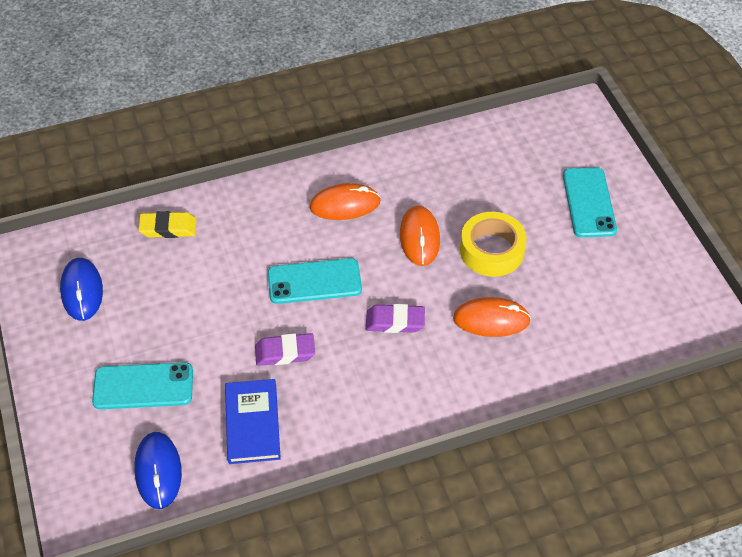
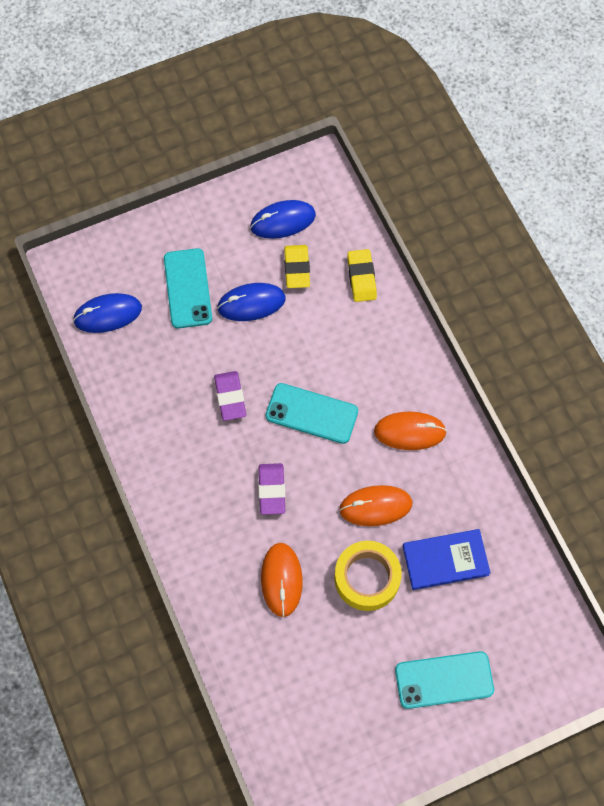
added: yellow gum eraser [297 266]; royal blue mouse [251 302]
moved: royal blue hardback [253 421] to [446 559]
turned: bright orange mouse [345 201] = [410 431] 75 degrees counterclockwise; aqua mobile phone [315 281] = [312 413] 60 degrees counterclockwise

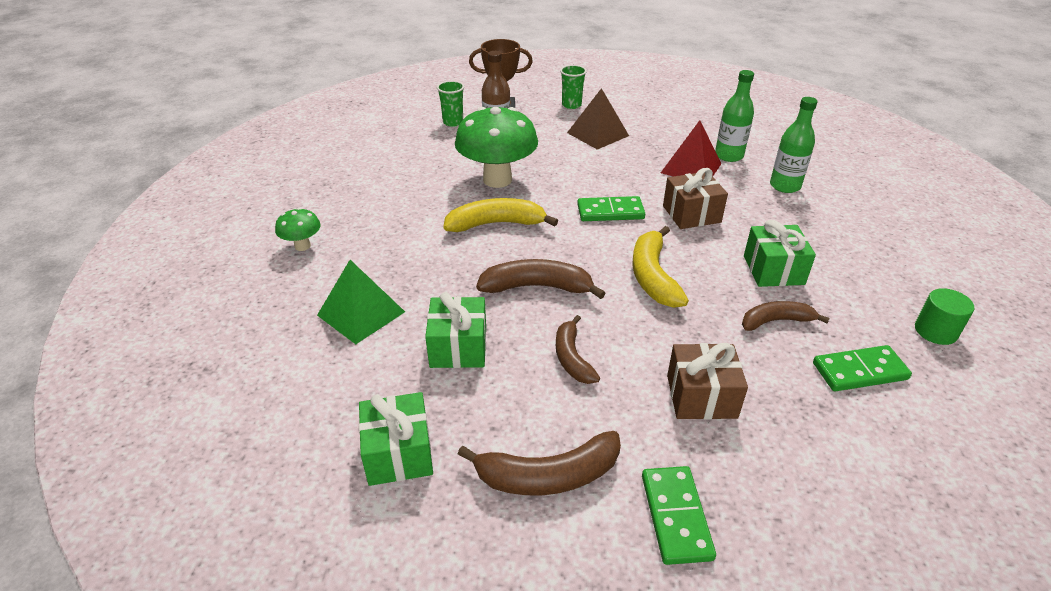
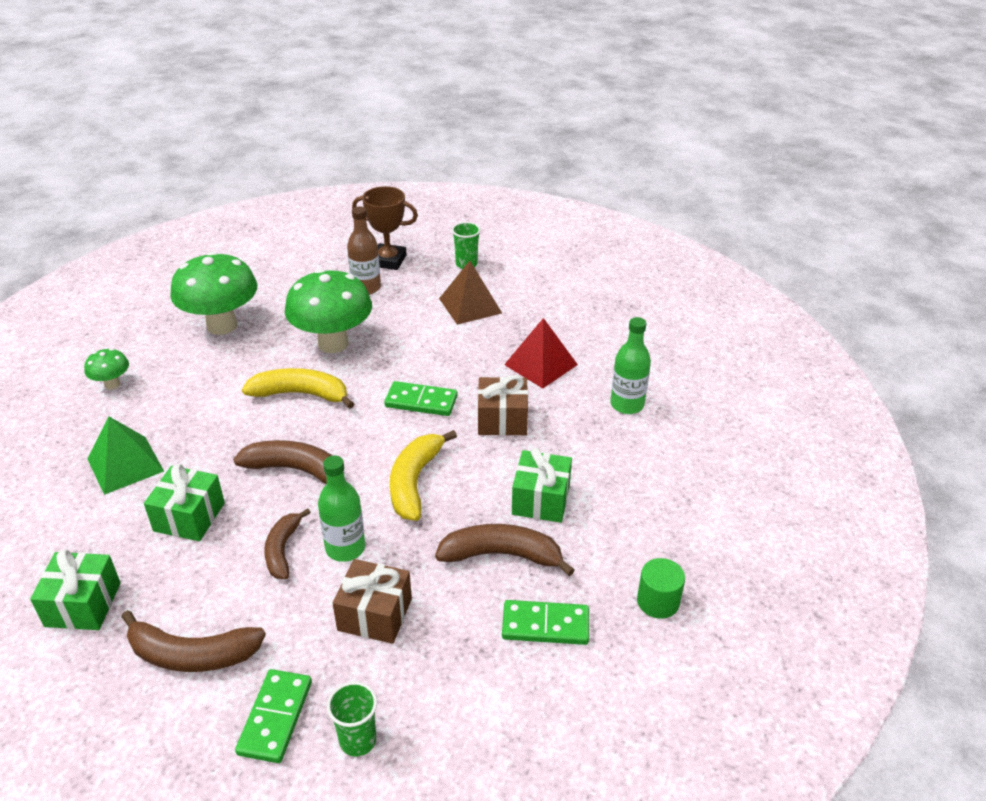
added: green fungus [213 293]
moved: green bottle [734 116] to [341 509]; green cup [450 104] to [352 719]
resized: russet banana [786 316] = [505 550] x1.51

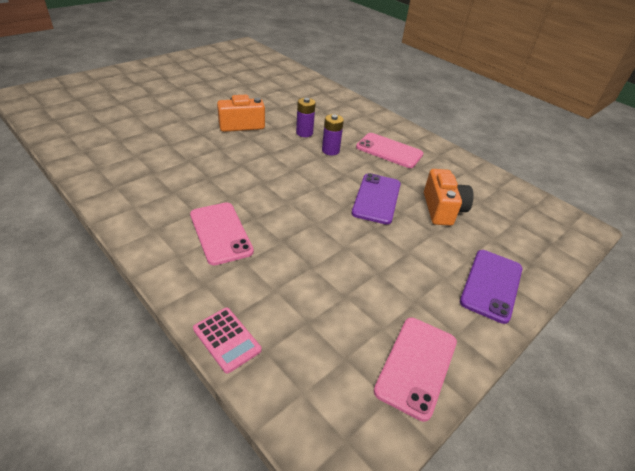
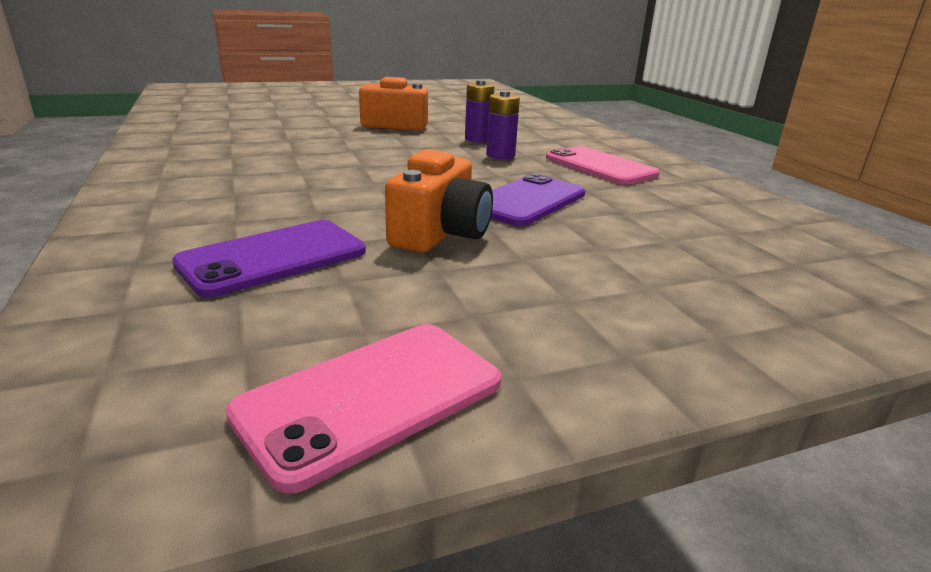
removed: rosy mobile phone [222 233]; rosy pocket calculator [227 340]
moved: bright orange photo camera [449 197] to [439 201]; royal purple mobile phone [491 287] to [269 258]

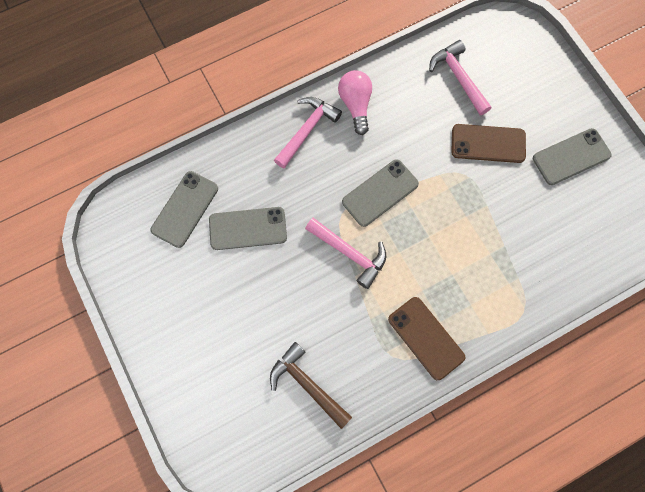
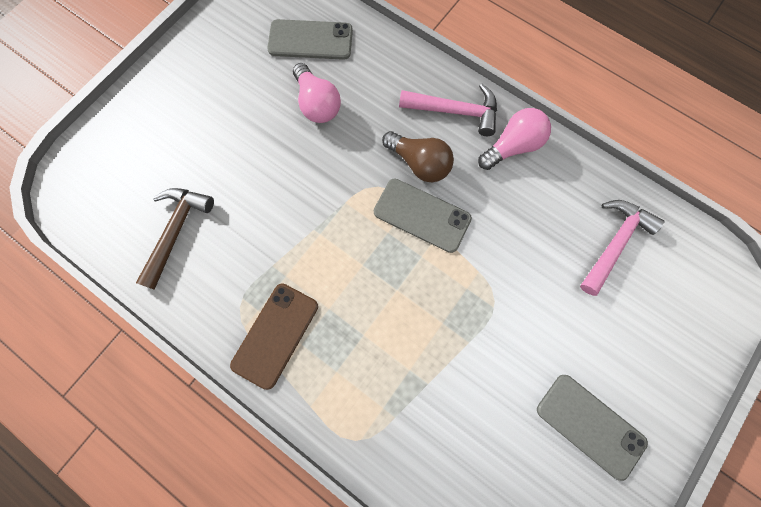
removed: russet mobile phone [488 143]; rosy carpenter's hammer [345 253]
added: russet light bulb [418 156]
replaced: grey mobile phone [248 228] to rosy light bulb [317 93]

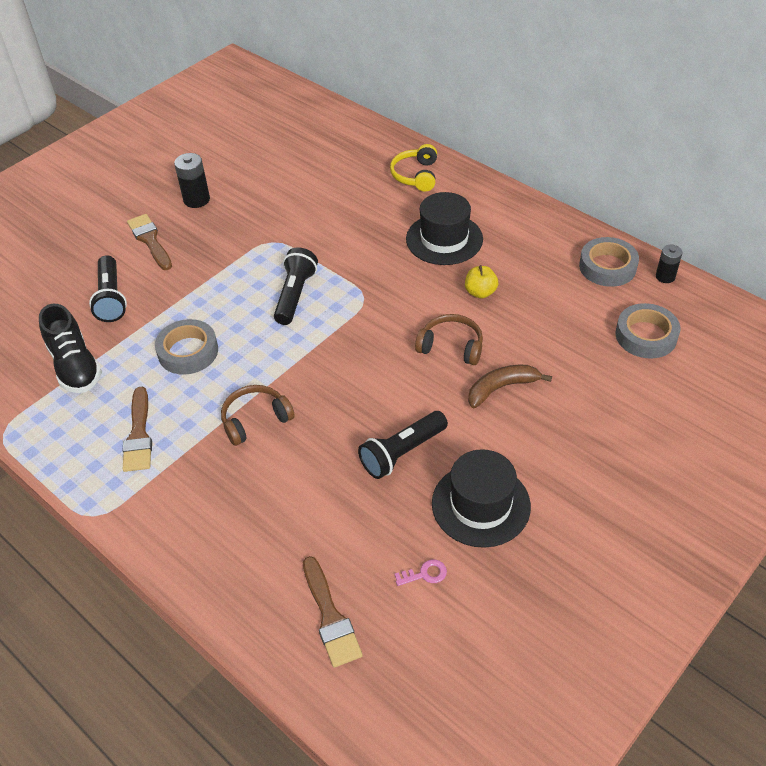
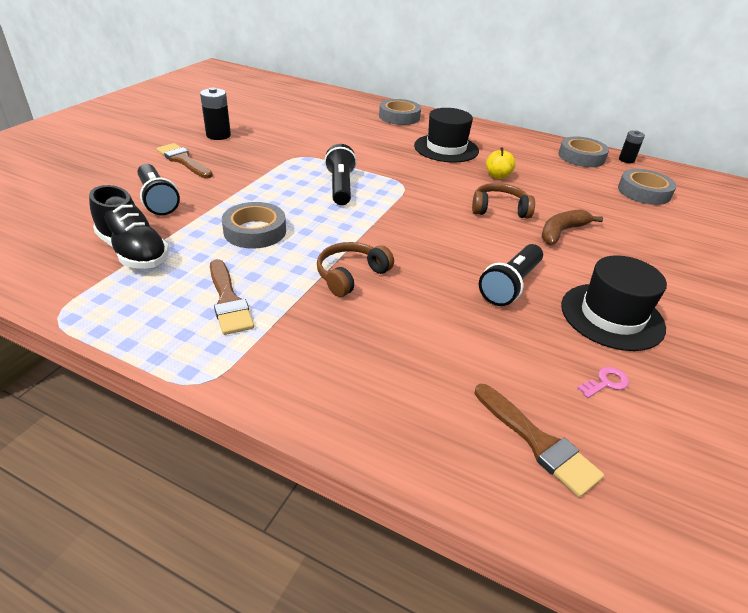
replaced: yellow headset [413 168] to grey roll of tape [400 112]

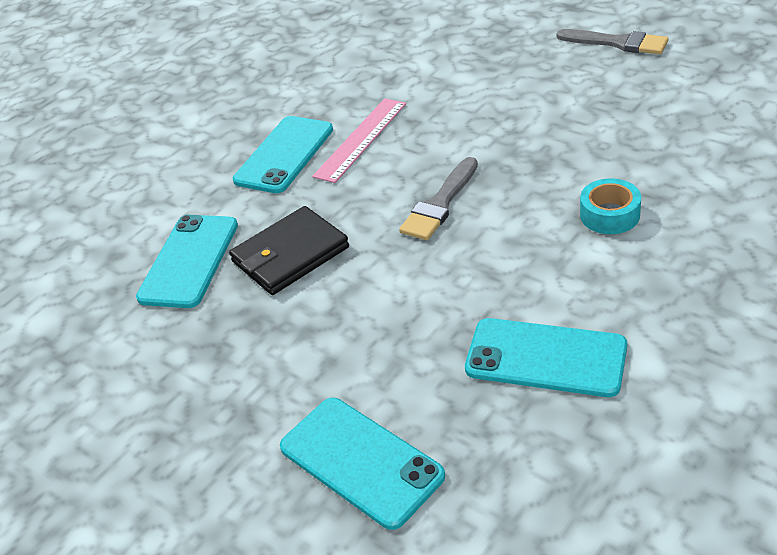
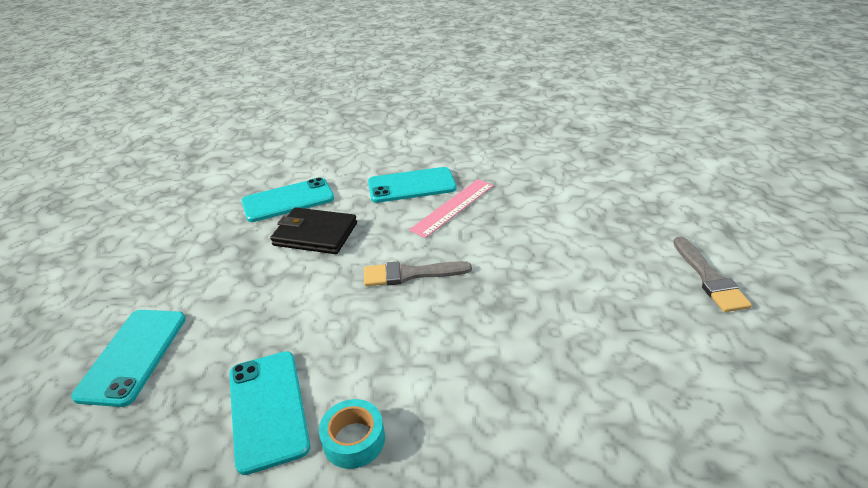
moved: aqua roll of tape [610 206] to [352 434]
turned: rosy ruler [359 140] = [451 208] 45 degrees counterclockwise

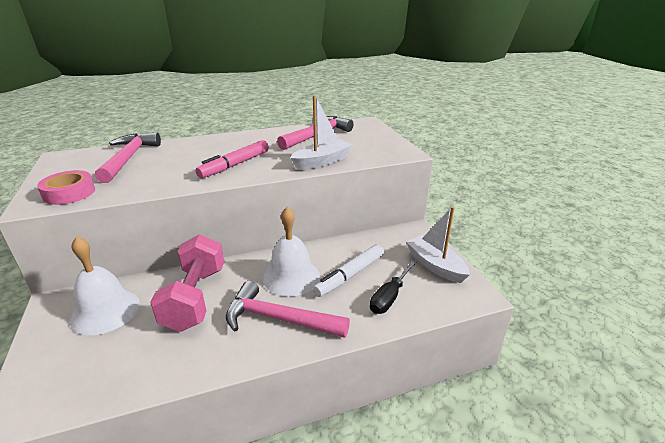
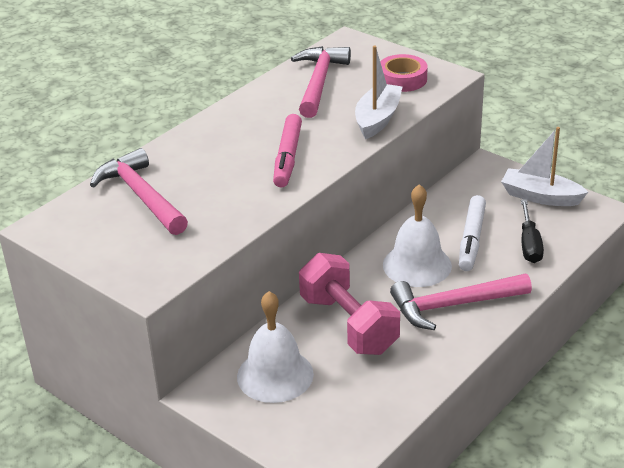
moved: rosy roll of tape [66 187] to [404 73]

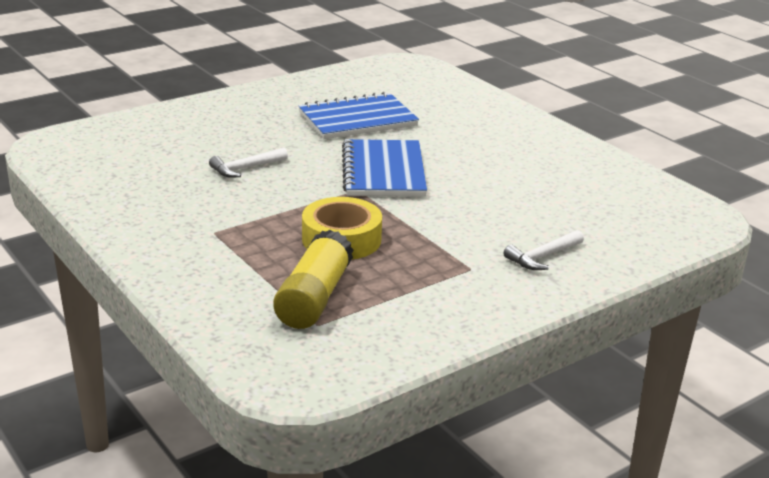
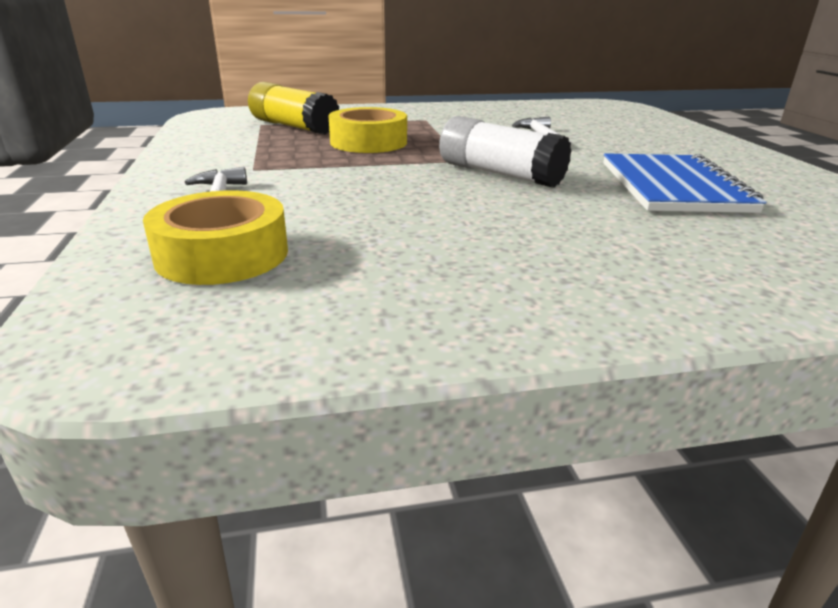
added: yellow roll of tape [215 237]
replaced: royal blue exercise book [384 168] to pure white glue stick [505 152]

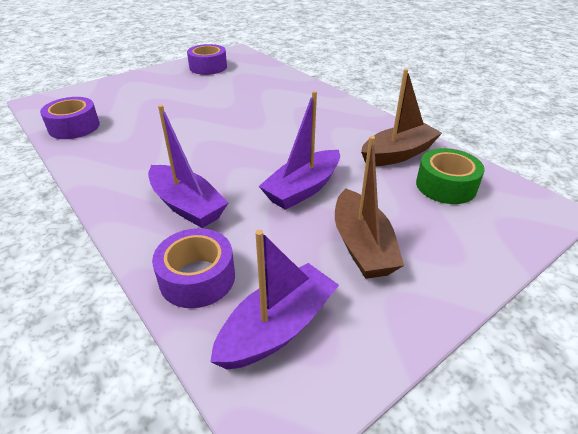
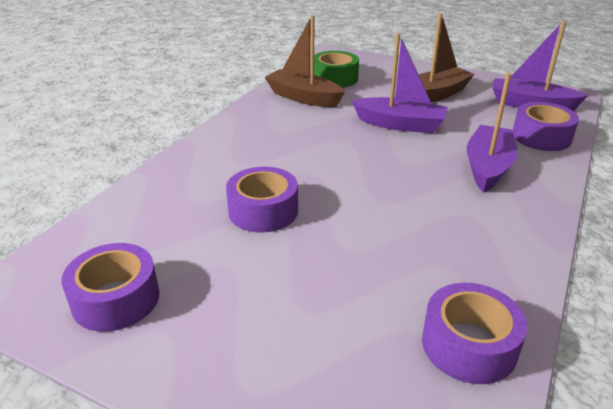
added: royal purple roll of tape [262 200]

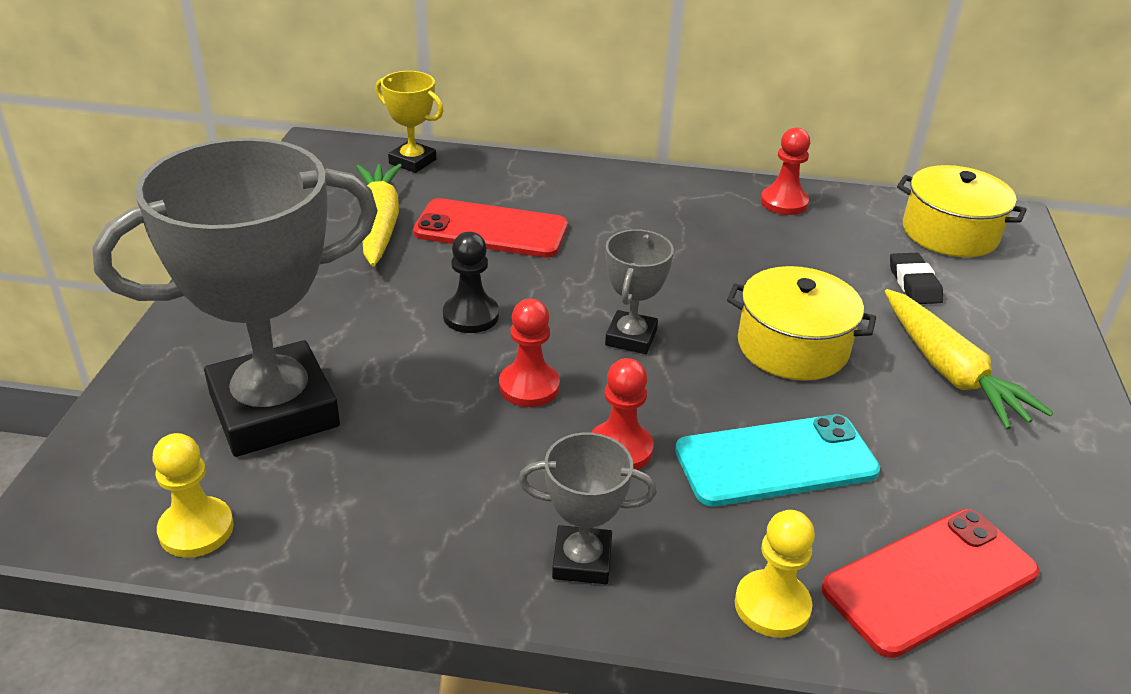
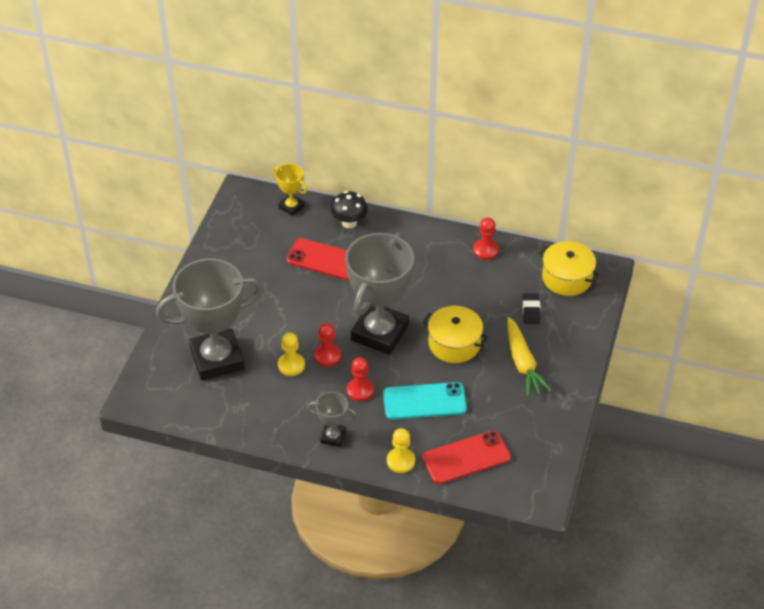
removed: yellow carrot [379 215]; ebony pawn [471 282]
added: ebony fungus [349 209]
moved: yellow pawn [193 495] to [291 354]
resized: grey award cup [639 291] = [379 294] x2.19

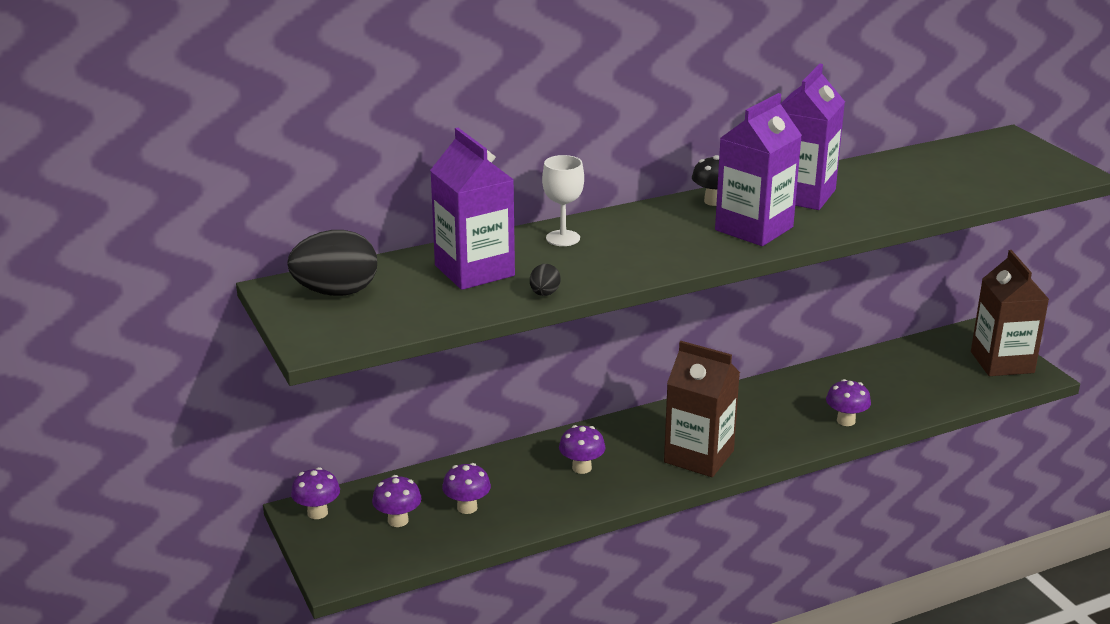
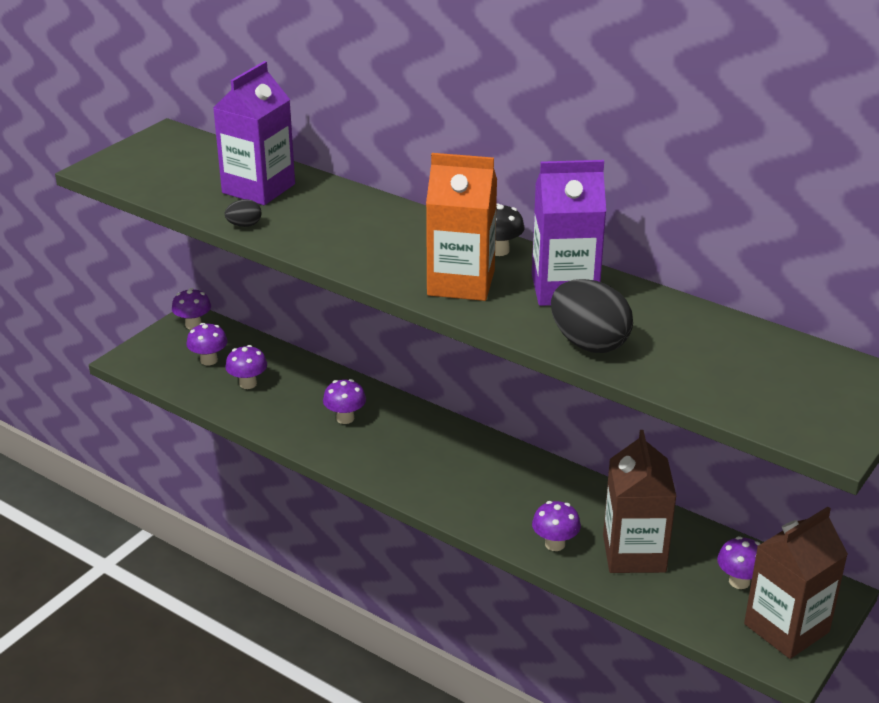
removed: pure white goblet [563 200]
added: royal purple fungus [738 562]
moved: ebony egg [332 263] to [592 316]; russet juice carton [702 409] to [640 501]
recoloured: royal purple juice carton [758 169] to bright orange juice carton [461 227]

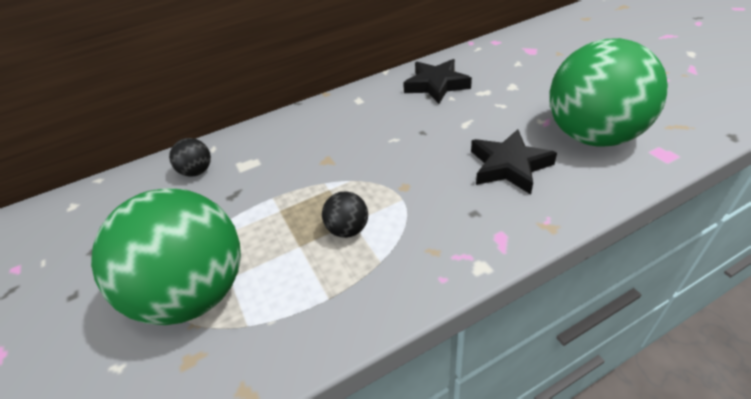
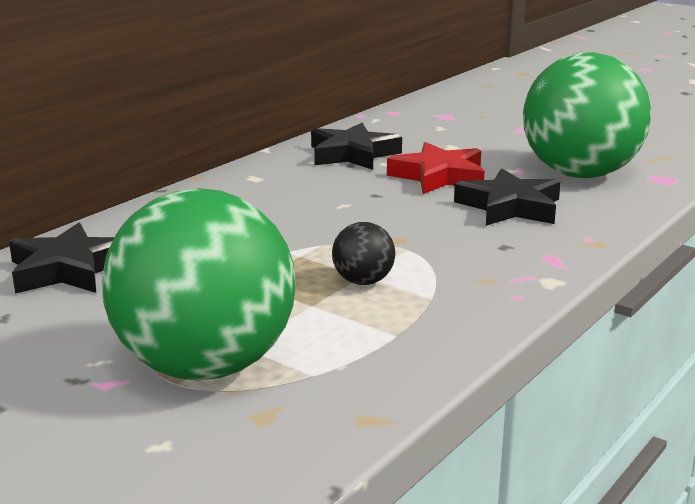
added: crimson star shape [436 168]
replaced: ebony ball [190 157] to ebony star shape [62 258]

